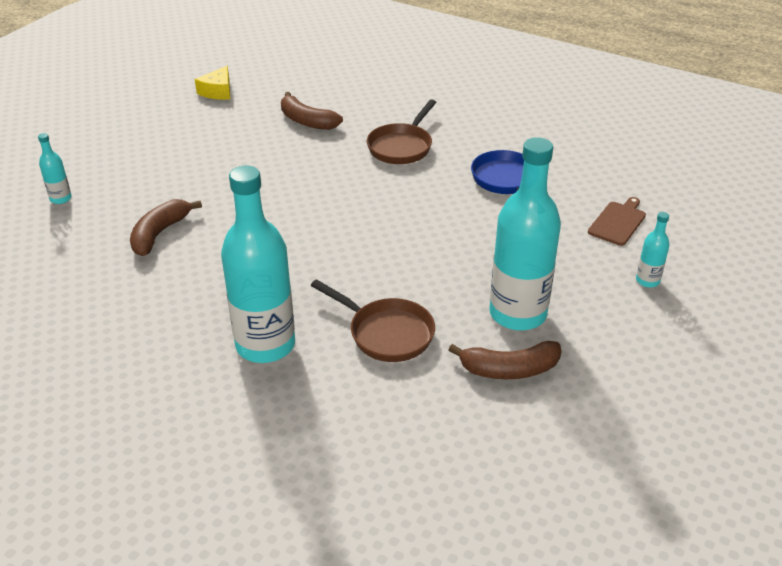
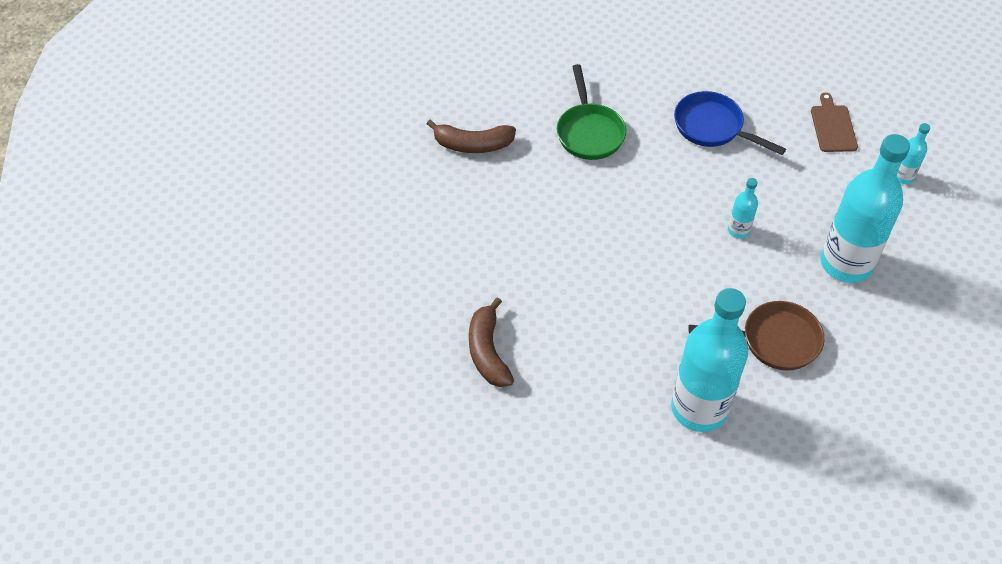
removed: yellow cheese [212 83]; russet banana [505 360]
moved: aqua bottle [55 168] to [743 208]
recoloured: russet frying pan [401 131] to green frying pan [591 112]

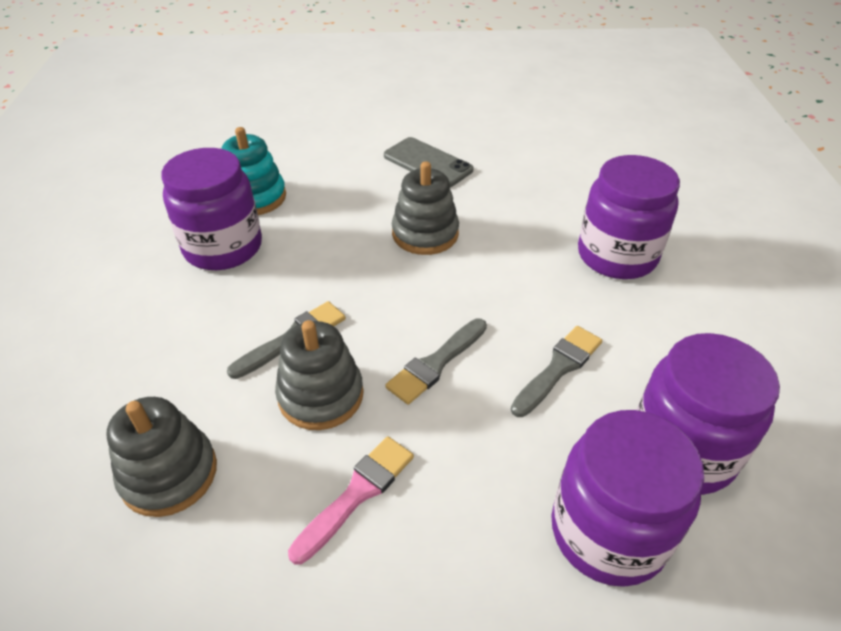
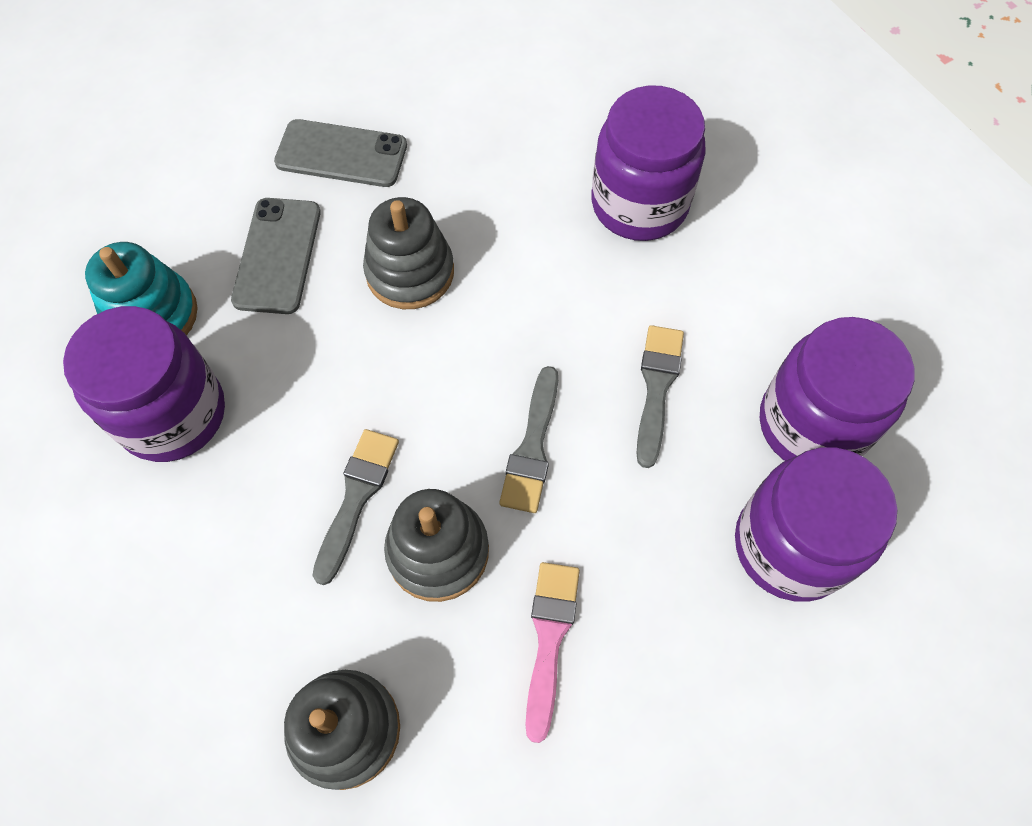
added: grey mobile phone [276 256]

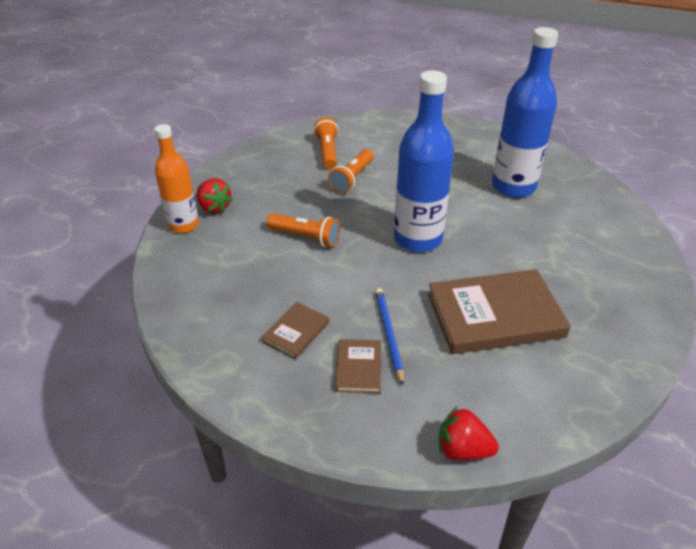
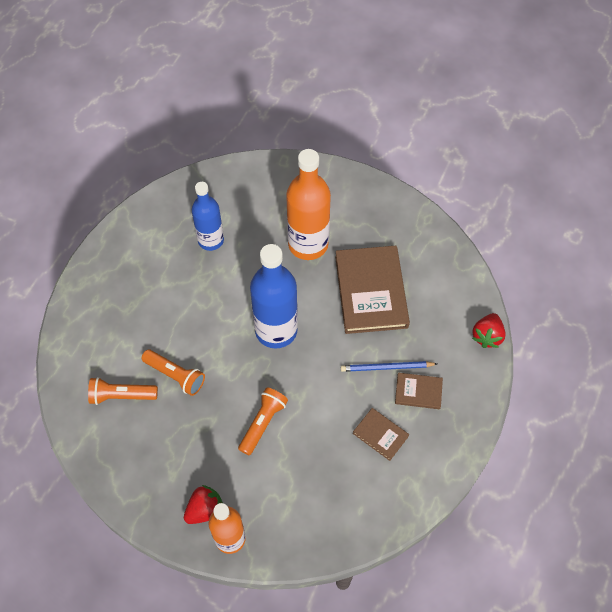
added: bright orange bottle [308 204]
resized: royal blue bottle [525 112] = [208 216] x0.65

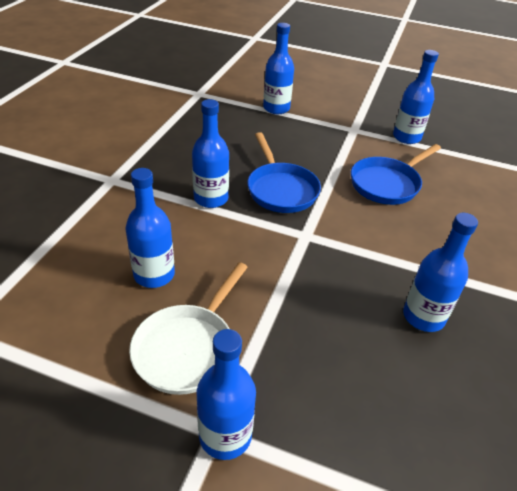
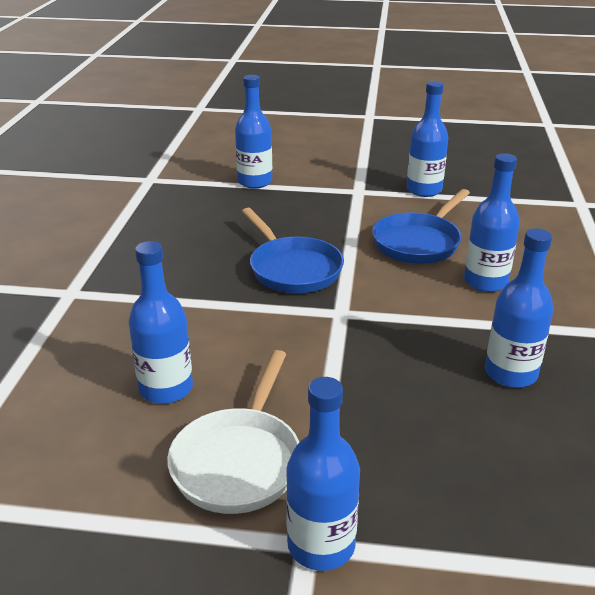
moved: royal blue bottle [210 153] to [492 222]

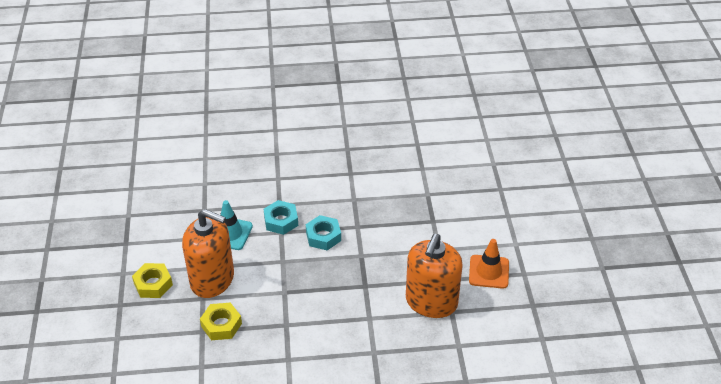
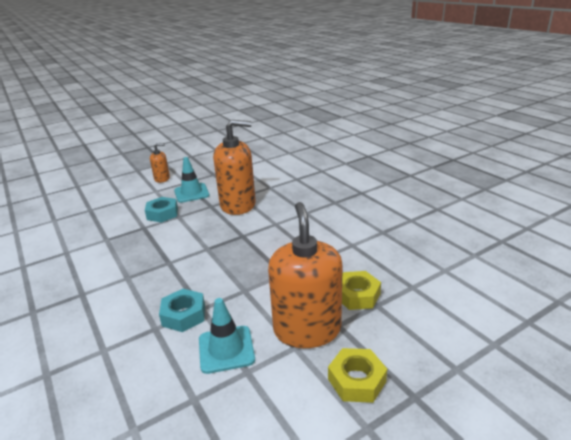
added: bright orange soap dispenser [160 163]
moved: aqua nut [323 232] to [161 210]
recoloured: bright orange road cone [489 264] to aqua road cone [192 180]

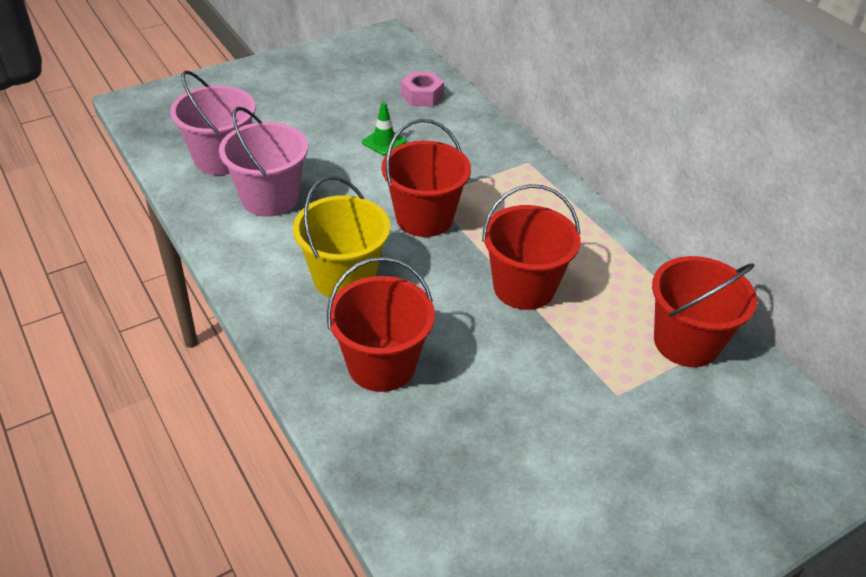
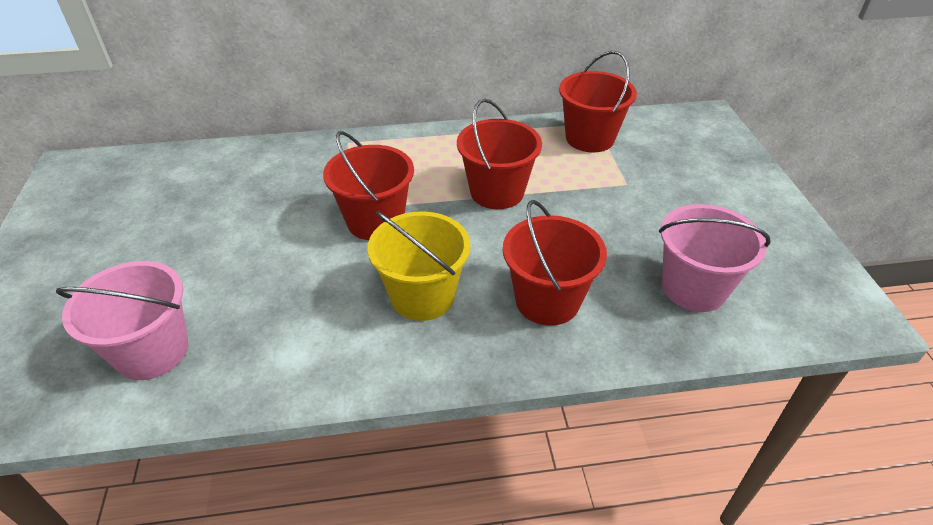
removed: rosy nut [422 89]; green road cone [384 129]
moved: rosy sand bucket [263 162] to [715 258]

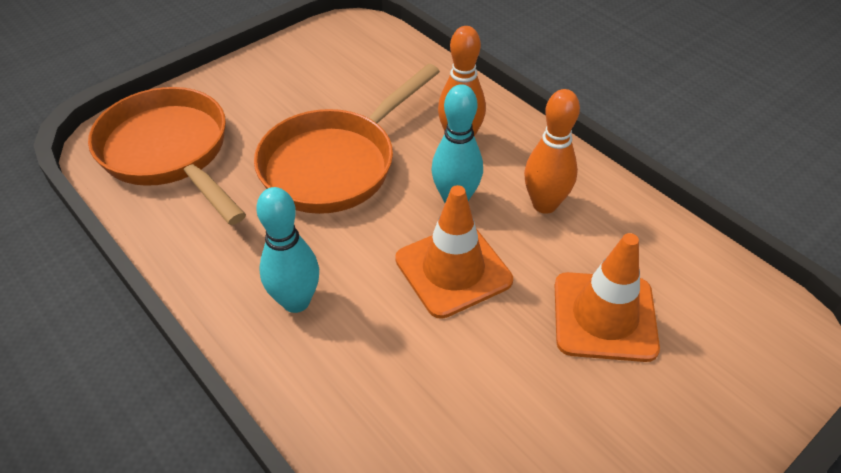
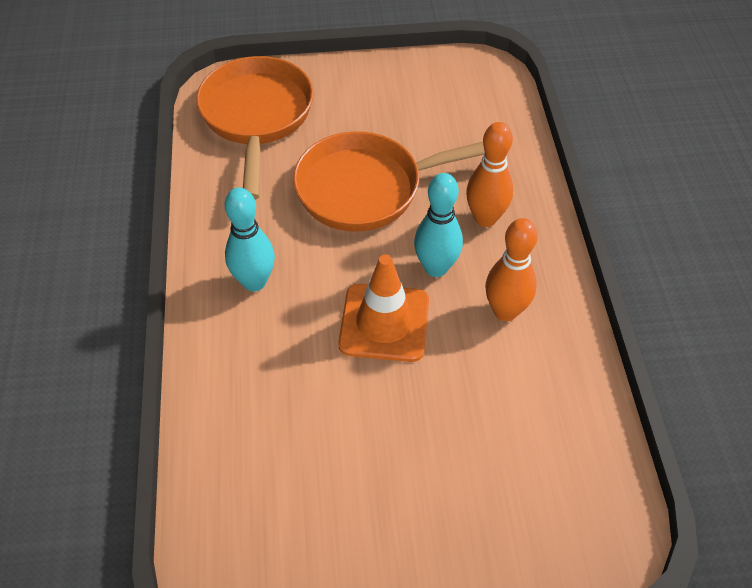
removed: bright orange road cone [607 297]

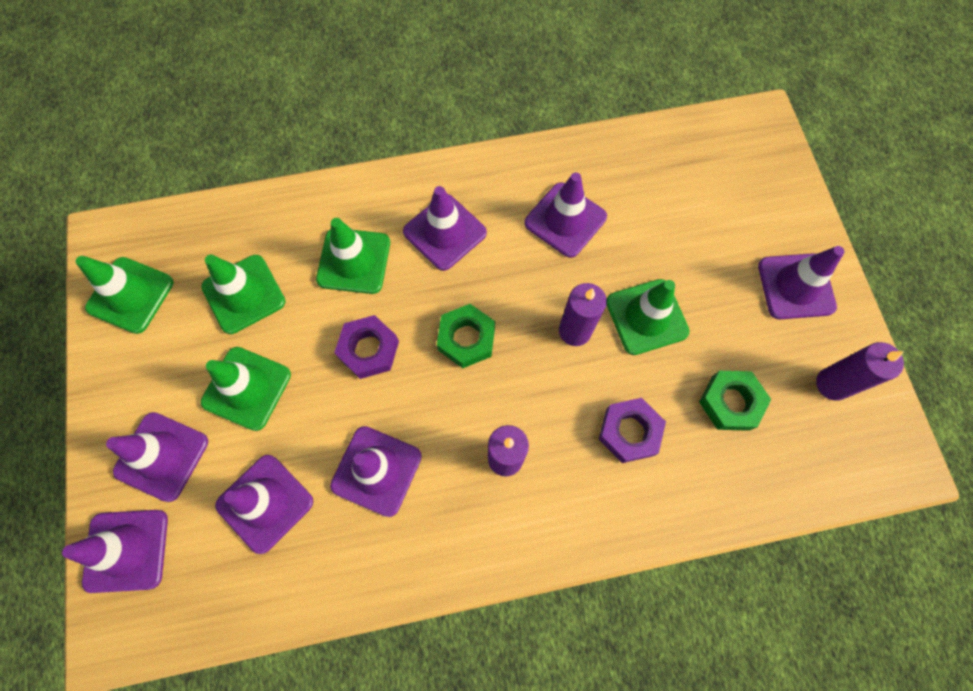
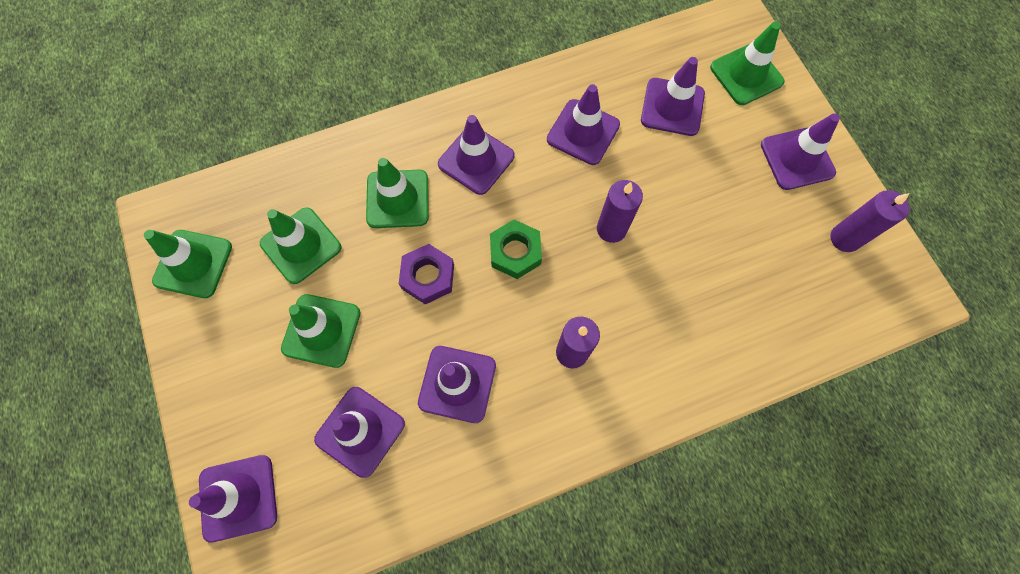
removed: green nut [735 401]; royal purple nut [632 430]
moved: green road cone [648 317] to [747 63]; royal purple road cone [157 457] to [673 96]

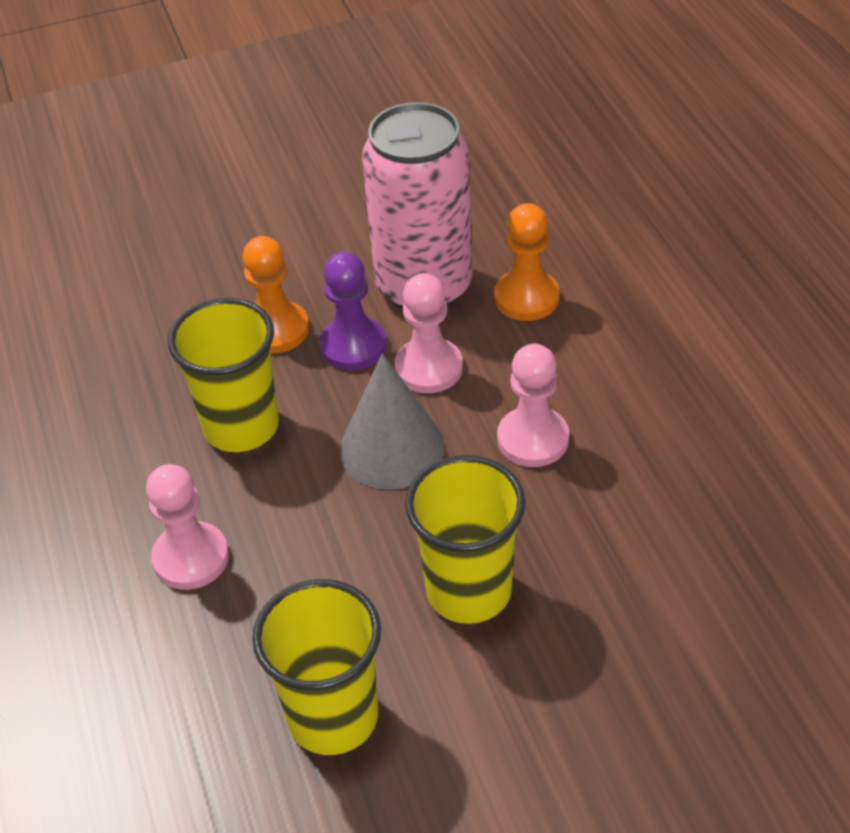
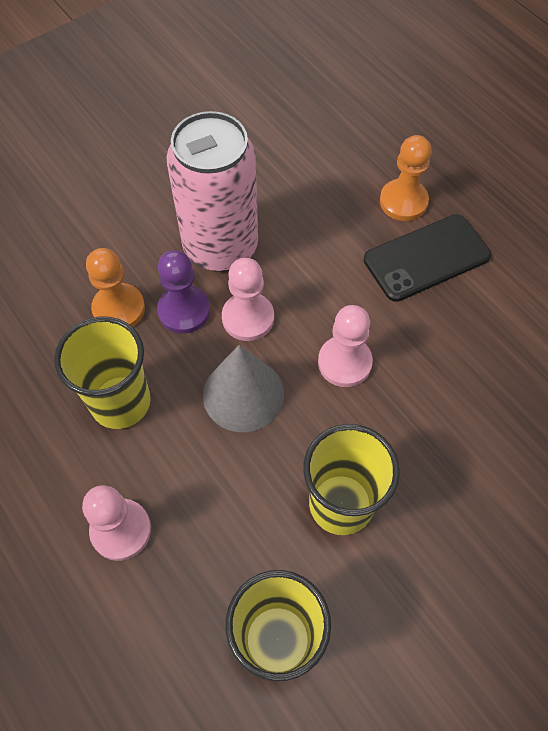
added: ebony mobile phone [427 258]
moved: bright orange pawn [527 262] to [406 178]

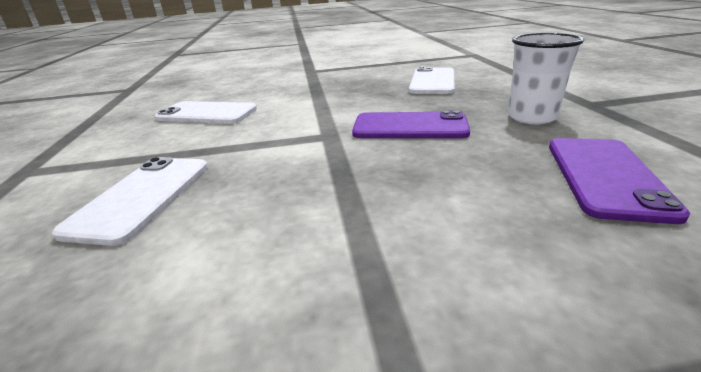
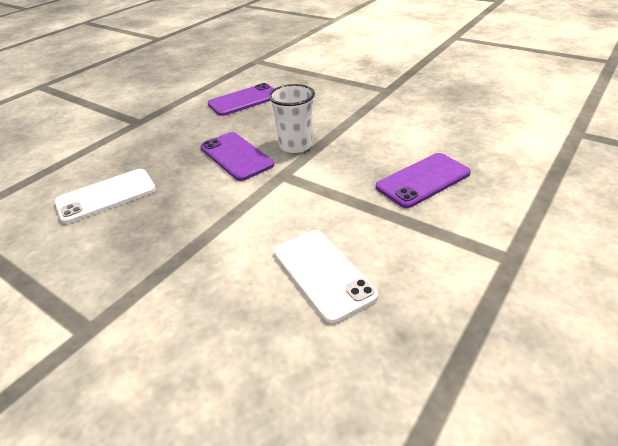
moved: pure white cup [546 78] to [292 118]
recoloured: pure white mobile phone [130 201] to royal purple mobile phone [423 180]

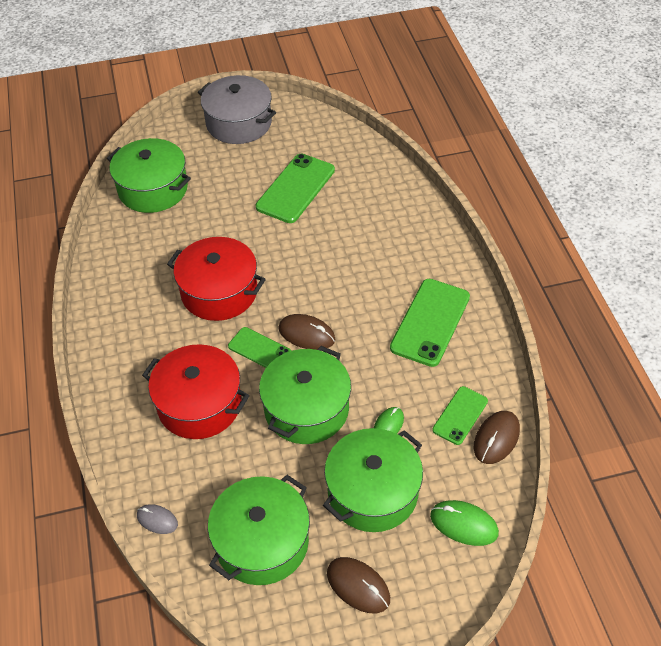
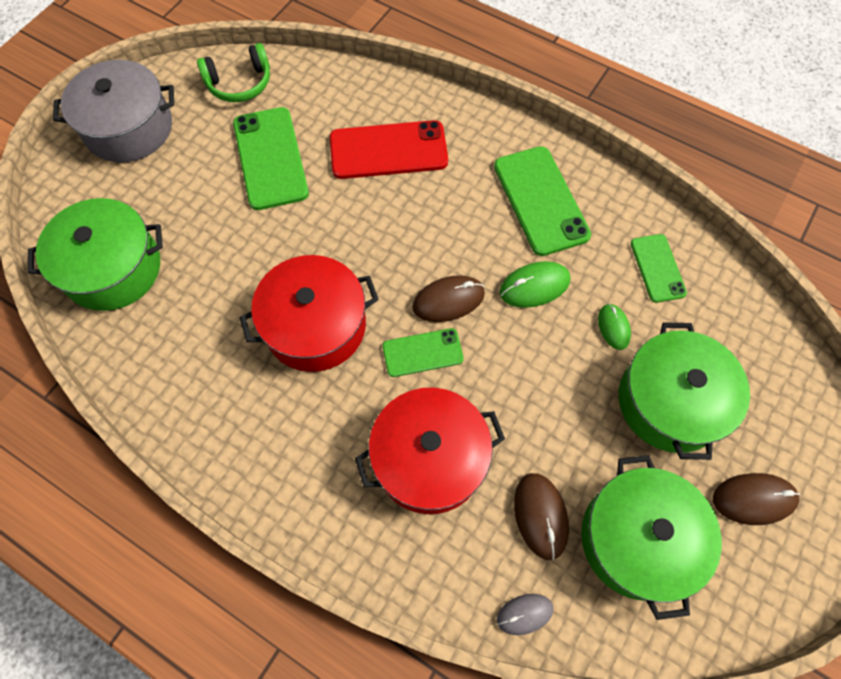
removed: green pot [305 395]
added: green headset [233 72]; crimson mobile phone [389 149]
moved: russet mouse [497 437] to [541 516]; green mouse [464 523] to [535 284]

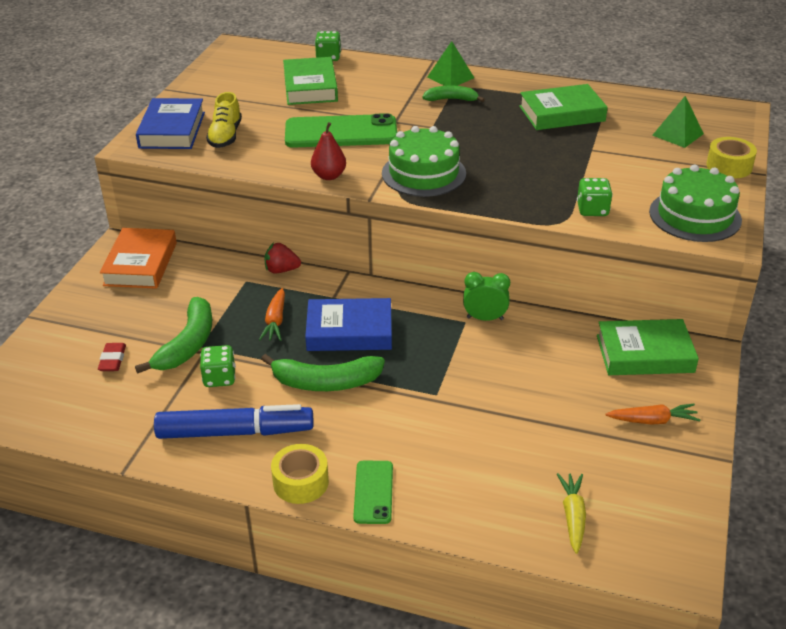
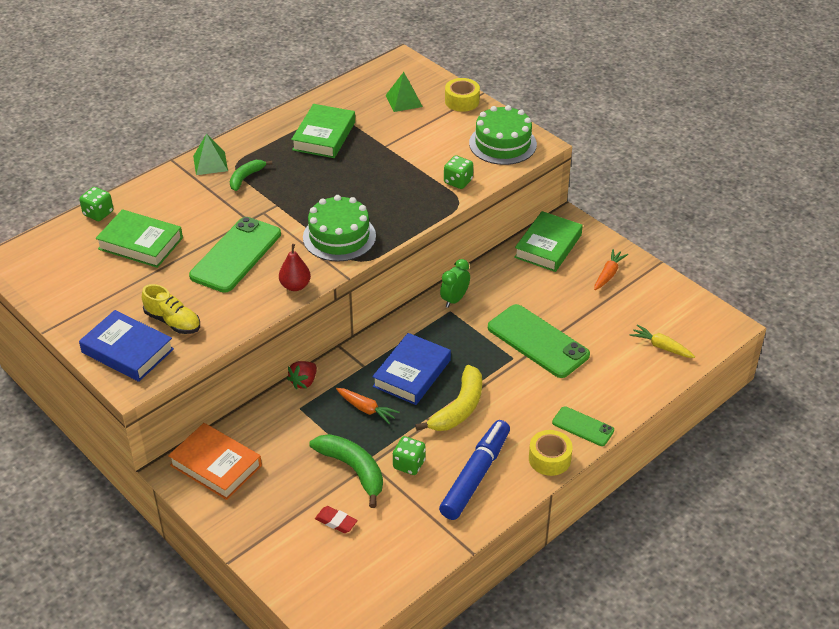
added: green mobile phone [539 341]
recoloured: green banana [323 372] to yellow banana [448 398]

